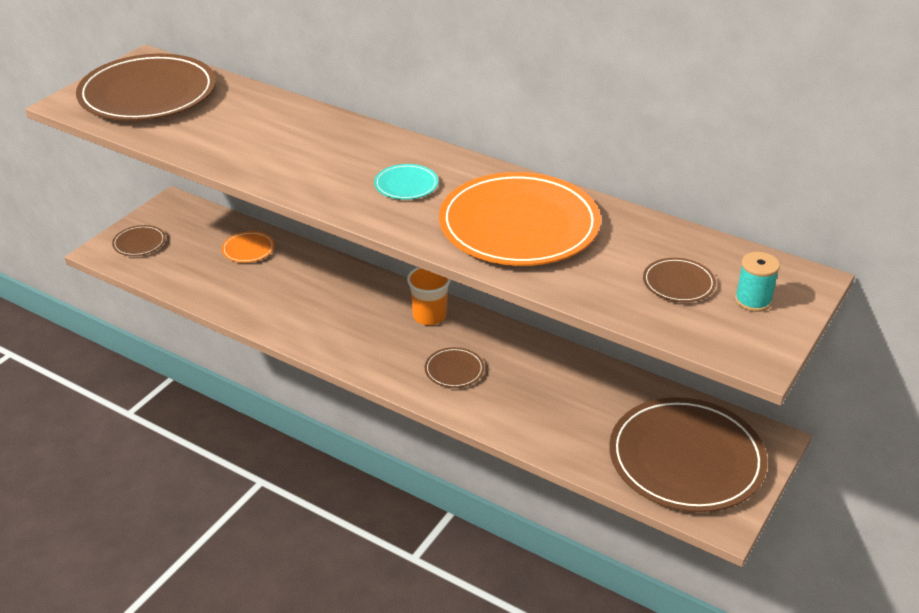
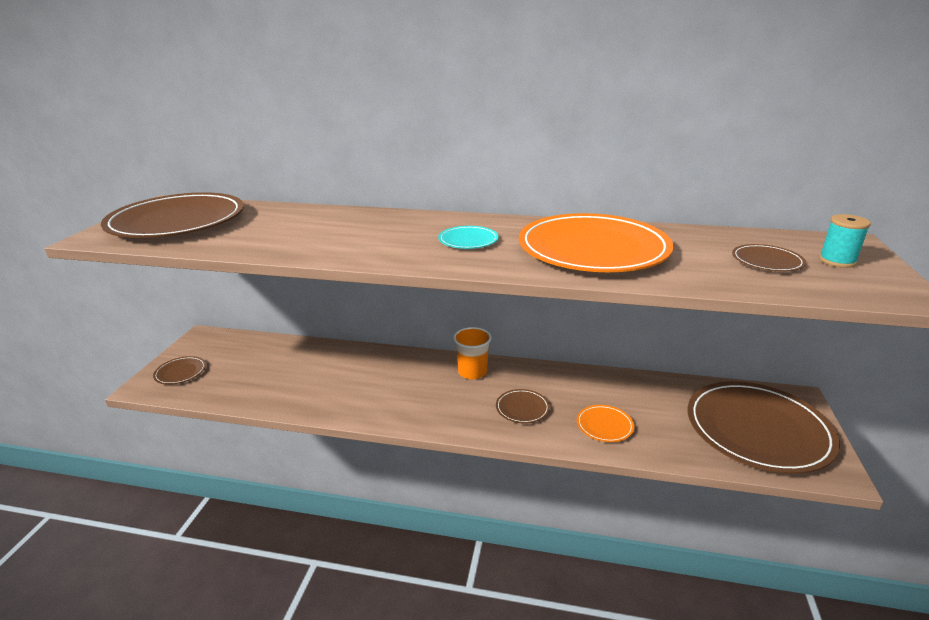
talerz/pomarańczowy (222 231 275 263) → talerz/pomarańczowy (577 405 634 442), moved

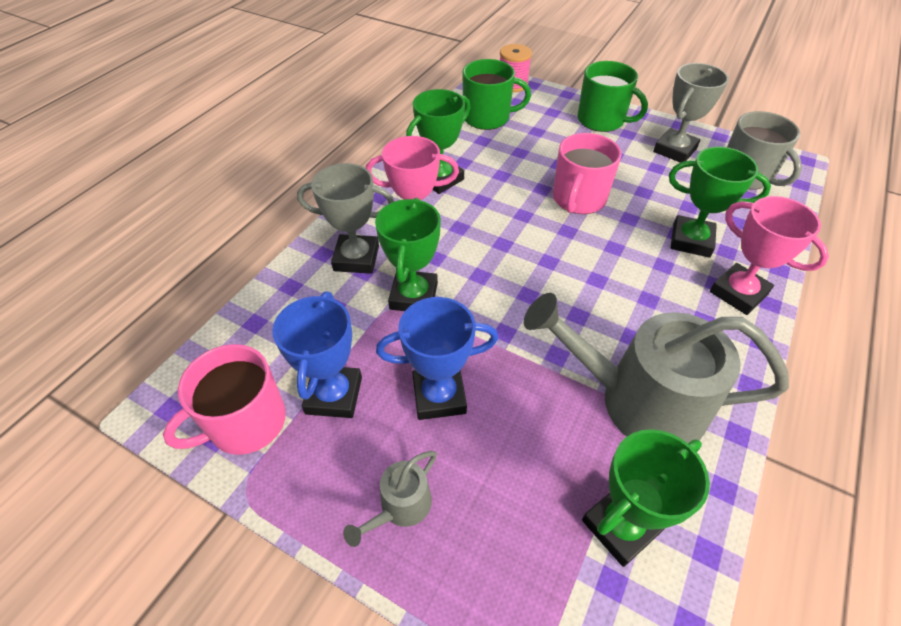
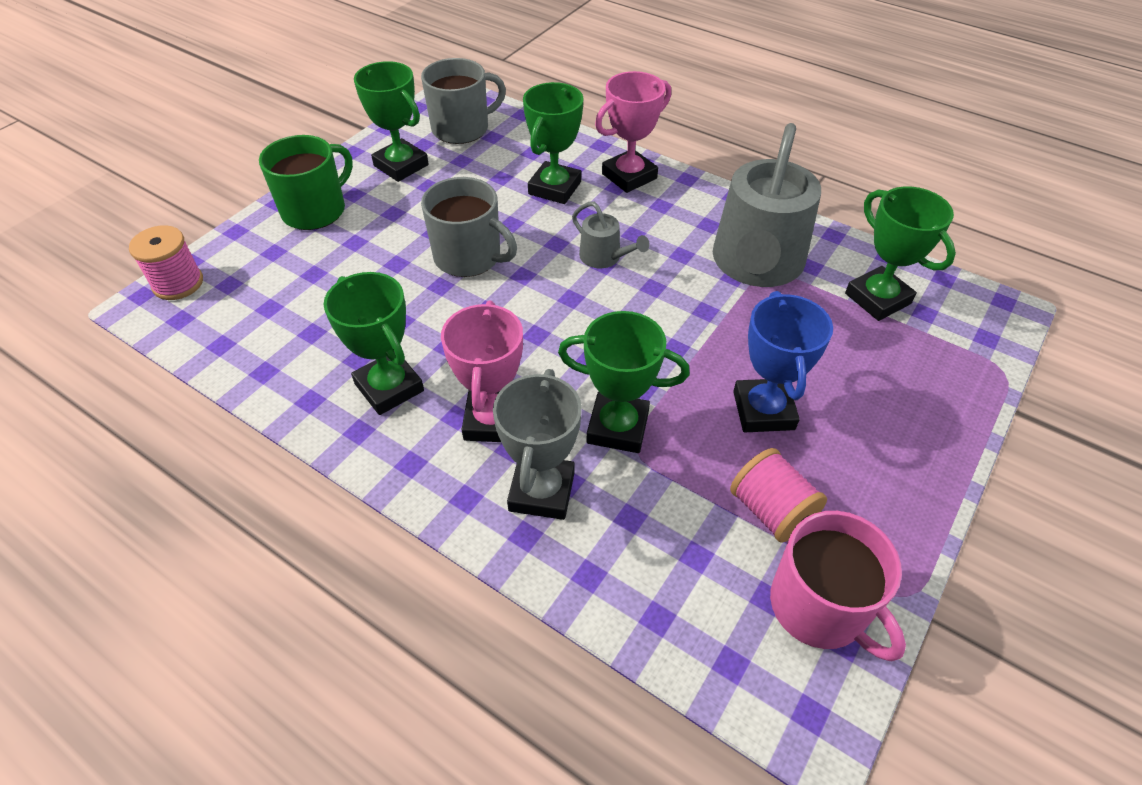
puchar/niebieski (272 291 362 418) → szpulka/różowy (730 448 827 543)
konewka/szary (343 451 437 547) → konewka/szary (572 202 650 268), moved
kubek/zielony (462 59 531 130) → -
kubek/różowy (553 133 622 214) → kubek/szary (421 177 517 277)
puchar/szary (653 63 729 163) → puchar/zielony (354 61 428 182)

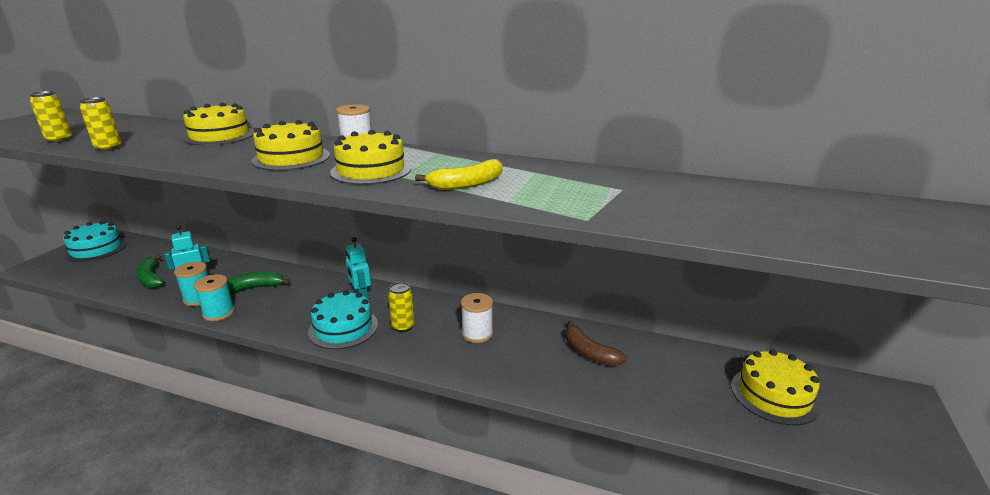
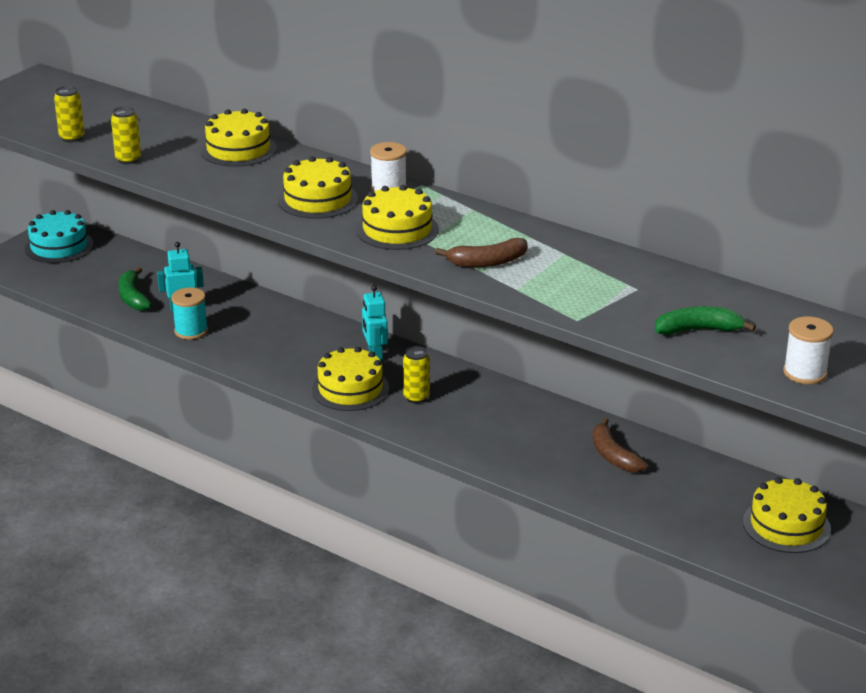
szpulka/turkusowy (194 274 235 321) → -
banan/zielony (227 272 291 294) → banan/zielony (655 306 756 335), moved
tort/turkusowy (308 290 378 349) → tort/żółty (312 347 389 411)
banan/żółty (415 159 502 190) → banan/brązowy (435 238 527 268)
szpulka/biały (461 293 493 343) → szpulka/biały (783 316 833 384), moved

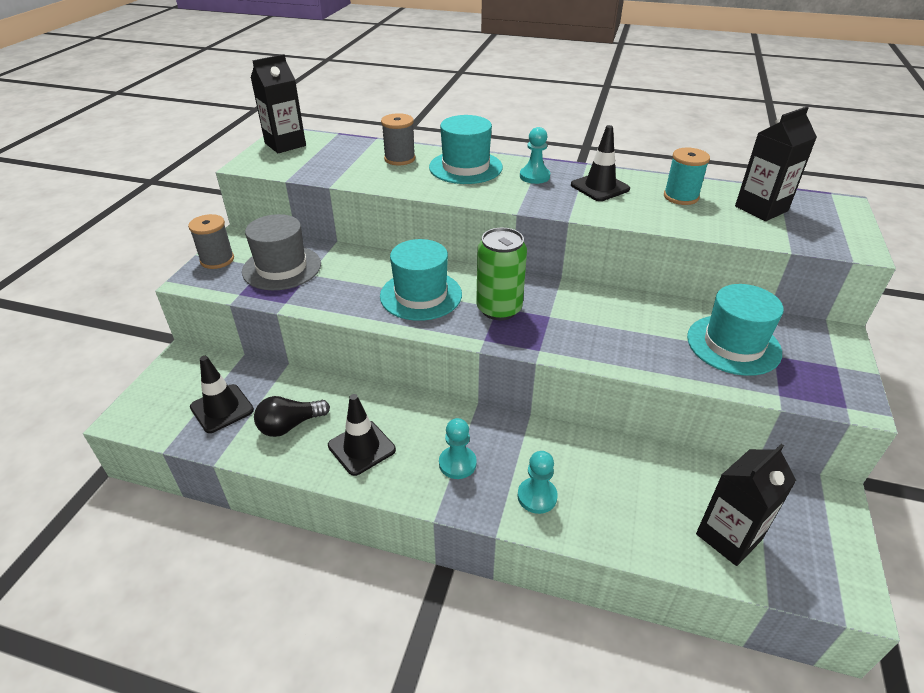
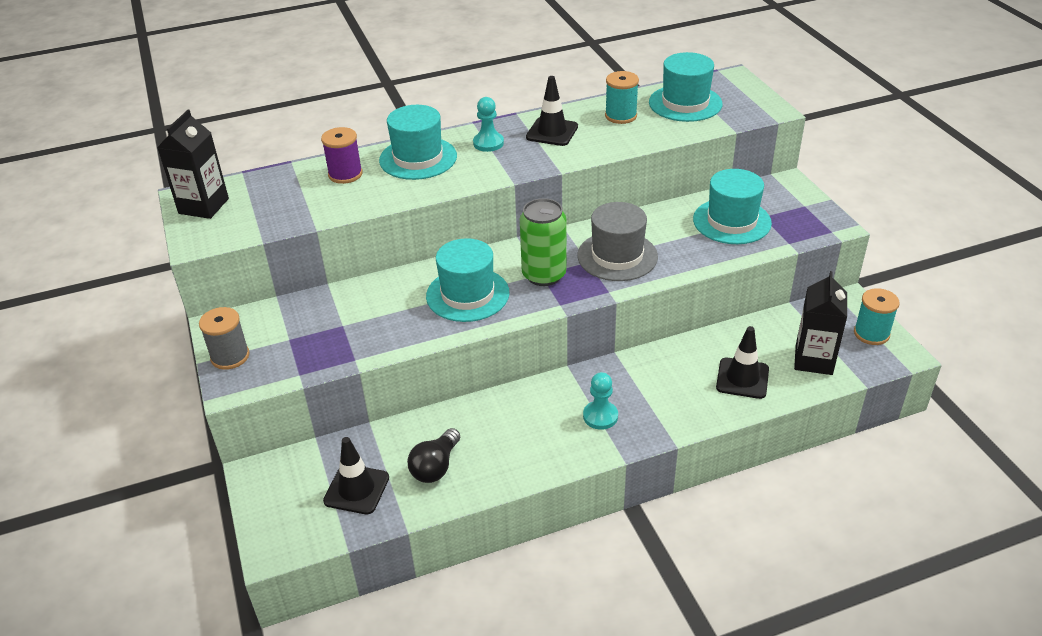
kapelusz/szary (242 214 321 290) → kapelusz/szary (577 202 658 281), moved
pachołek/czarny (328 394 396 476) → pachołek/czarny (716 326 769 399), moved
szpulka/szary (381 113 415 165) → szpulka/fioletowy (321 127 363 184)
pionek/turkusowy (518 451 558 514) → -
karton mleka/czarny (735 106 817 221) → kapelusz/turkusowy (649 52 723 122)
- → szpulka/turkusowy (854 288 900 345)

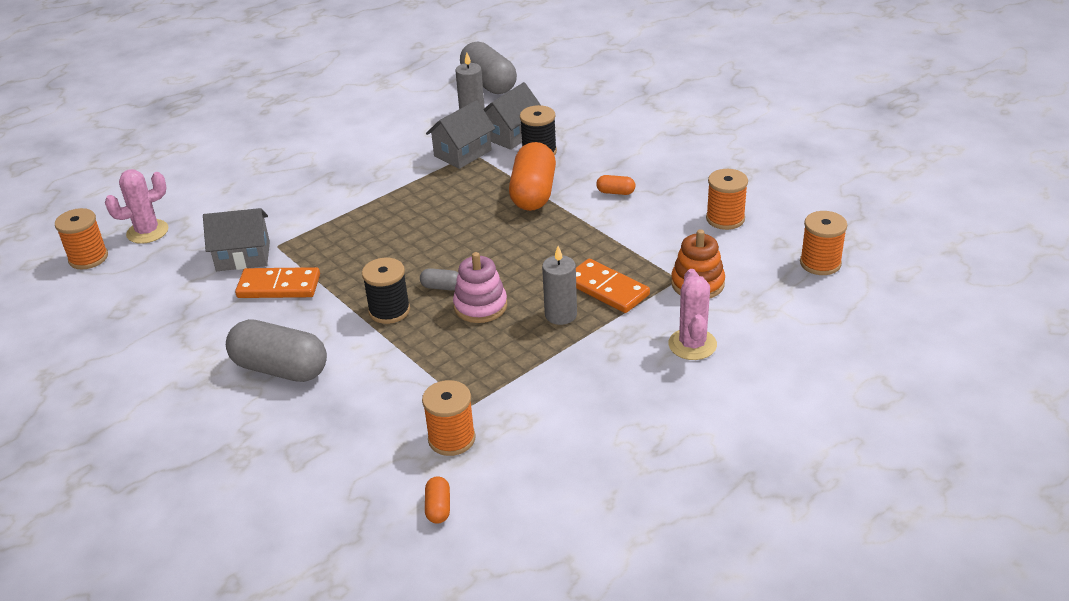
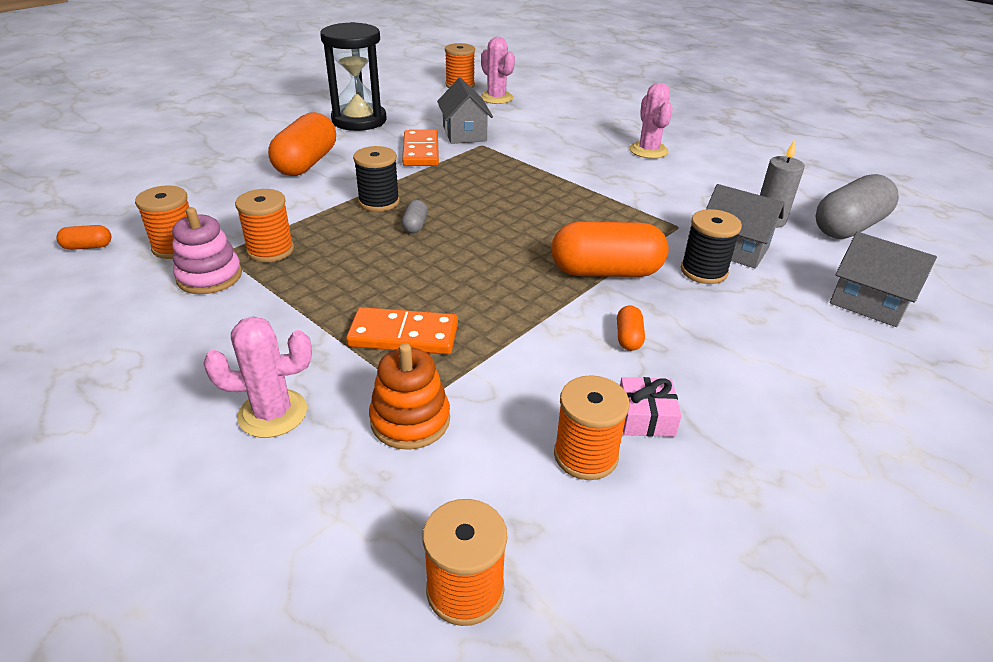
kapsułka/szary (226 319 327 382) → kapsułka/pomarańczowy (268 112 336 176)
domek/szary (426 100 495 169) → domek/szary (830 232 937 327), moved
zabawka nakładanka/różowy (453 252 507 323) → zabawka nakładanka/różowy (172 207 242 294), moved
świeca/szary (542 246 577 325) → -
kostka domina/pomarańczowy (576 259 650 313) → kostka domina/pomarańczowy (346 307 458 354), 60 degrees clockwise
- → szpulka/pomarańczowy (235 189 294 262)
- → klepsydra/czarny (320 22 387 131)
- → prezent/różowy (620 377 682 437)
- → kaktus/różowy (630 83 673 159)

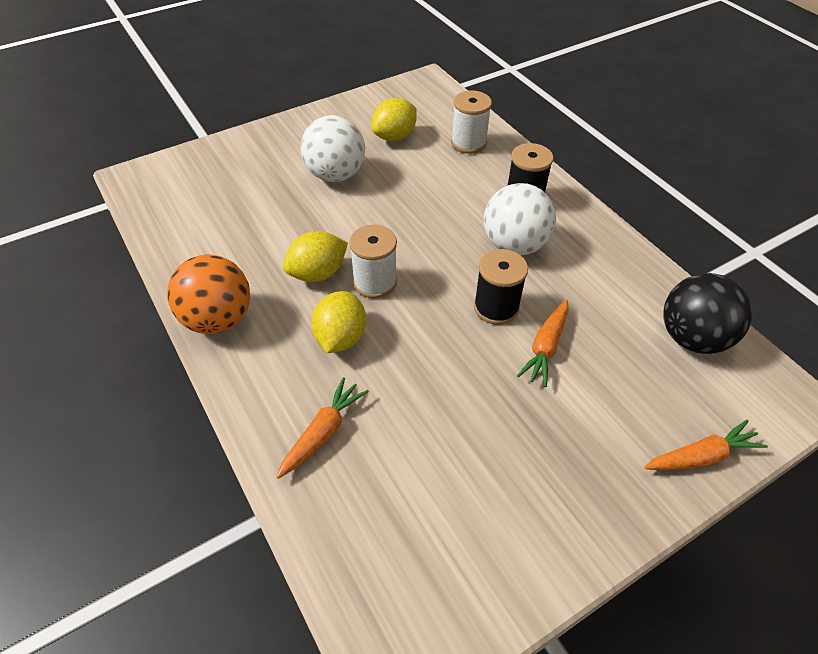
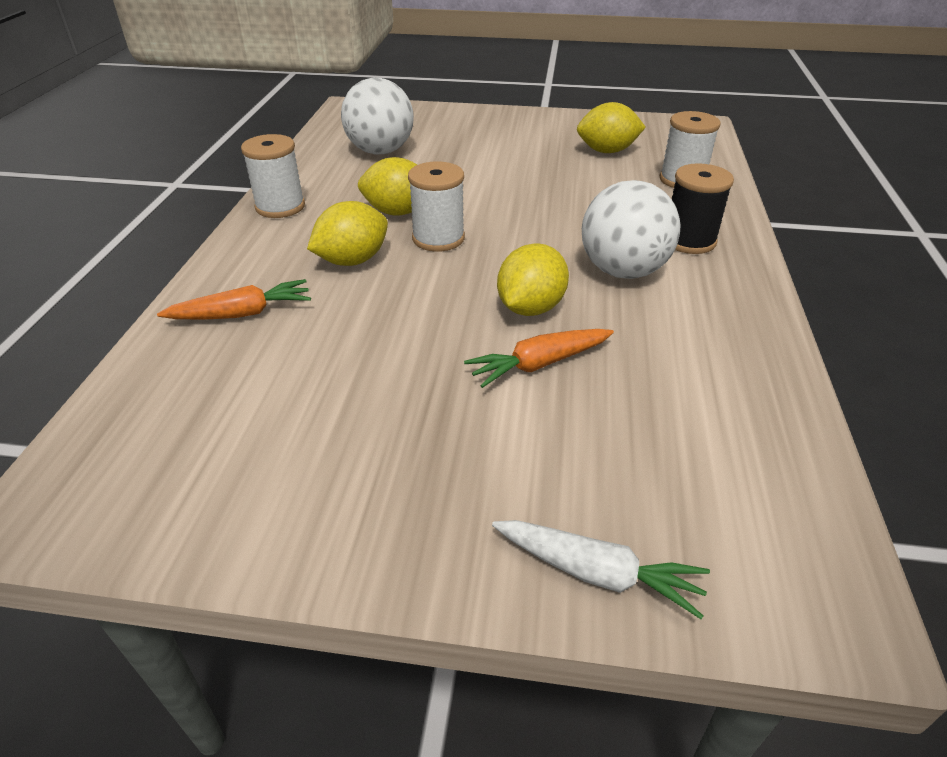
piłka/pomarańczowy (167 254 250 334) → szpulka/biały (241 134 305 218)
piłka/biały (301 115 365 182) → piłka/biały (341 78 414 155), moved
szpulka/czarny (474 249 528 325) → cytryna/żółty (497 243 569 316)
marchewka/pomarańczowy (644 420 768 470) → marchewka/biały (492 520 710 619)
piłka/czarny (664 273 753 354) → -

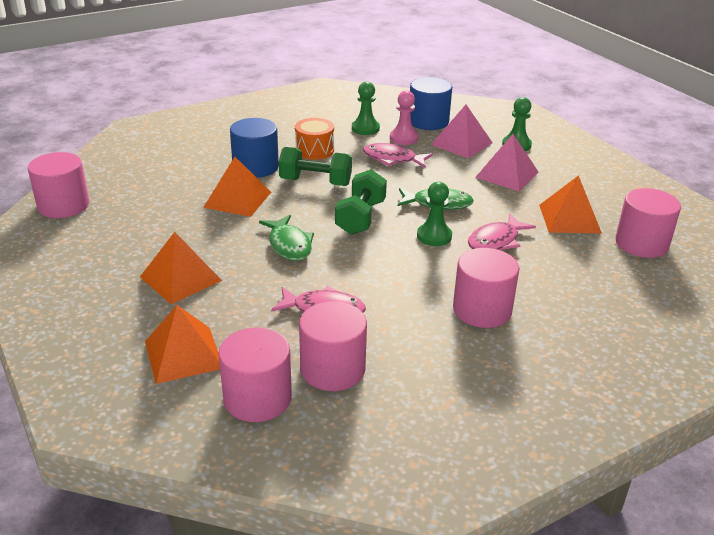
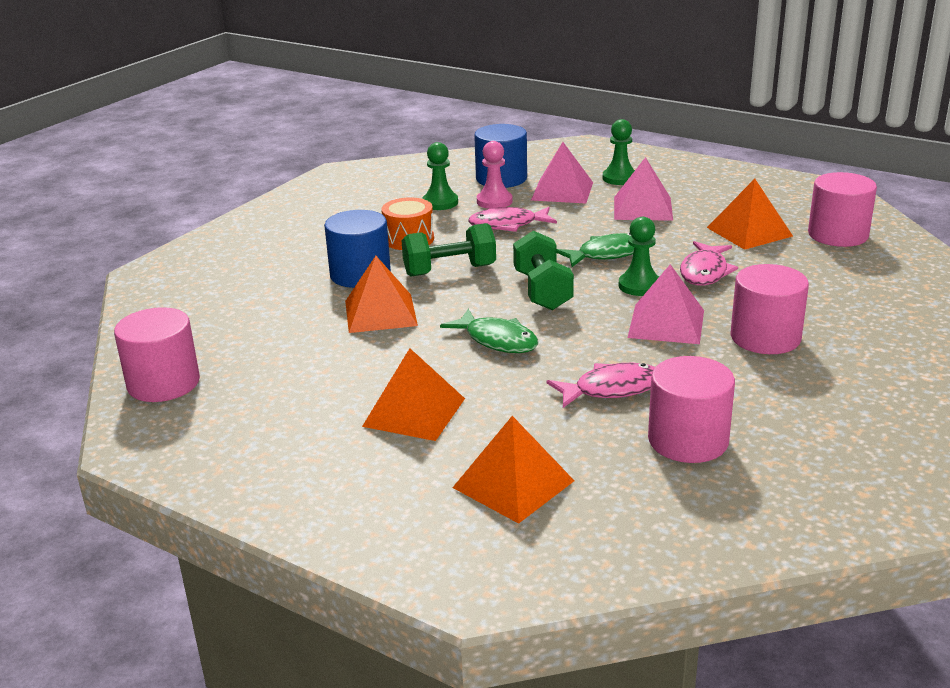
walec/różowy (219 328 292 422) → -
- → piramida/różowy (627 264 704 344)

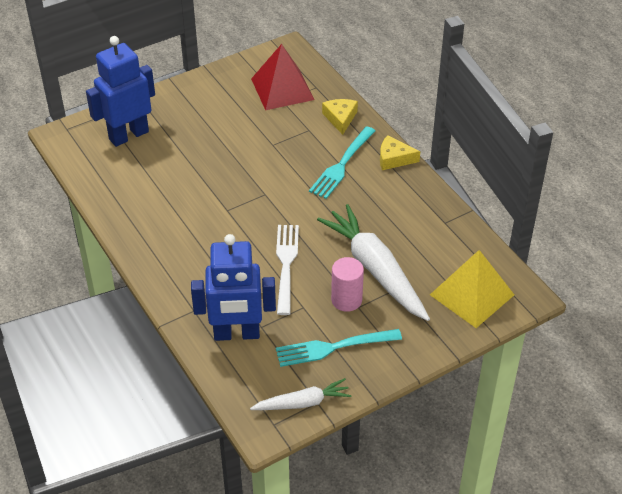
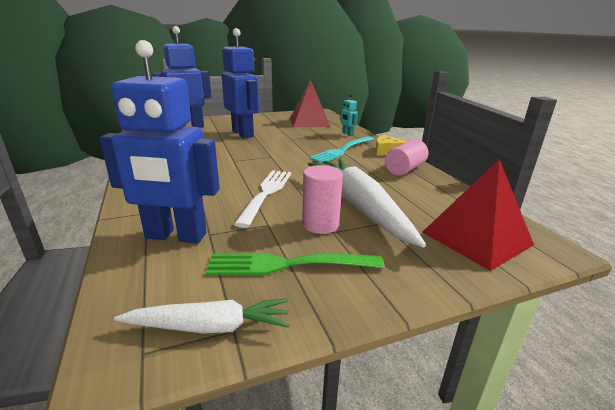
widelec/turkusowy (276 329 402 367) → widelec/zielony (205 253 385 275)
ser/żółty (322 99 358 135) → robot/turkusowy (340 94 358 136)
piramida/żółty (430 250 514 328) → piramida/czerwony (423 159 534 271)
- → robot/niebieski (221 28 259 138)
- → walec/różowy (385 139 428 175)

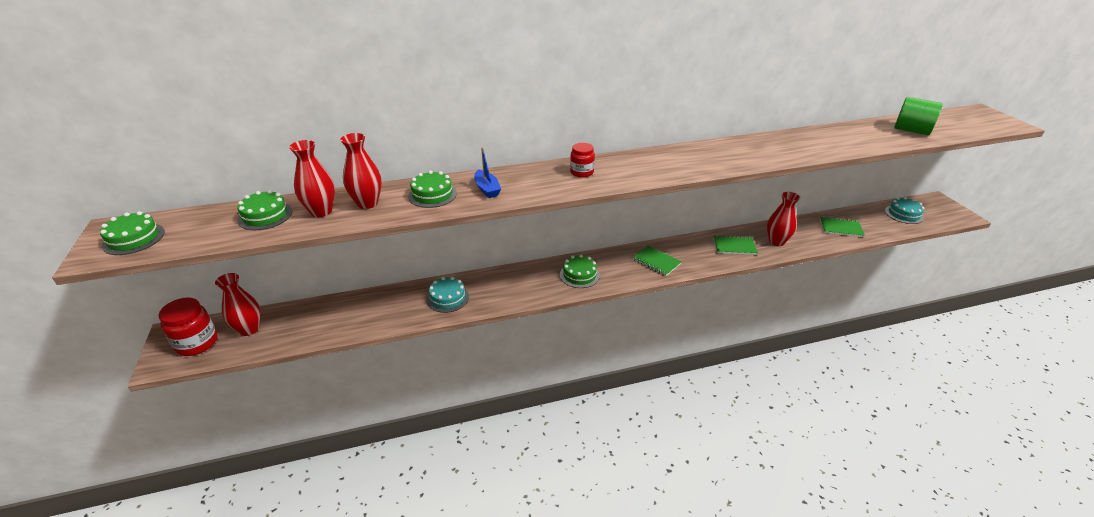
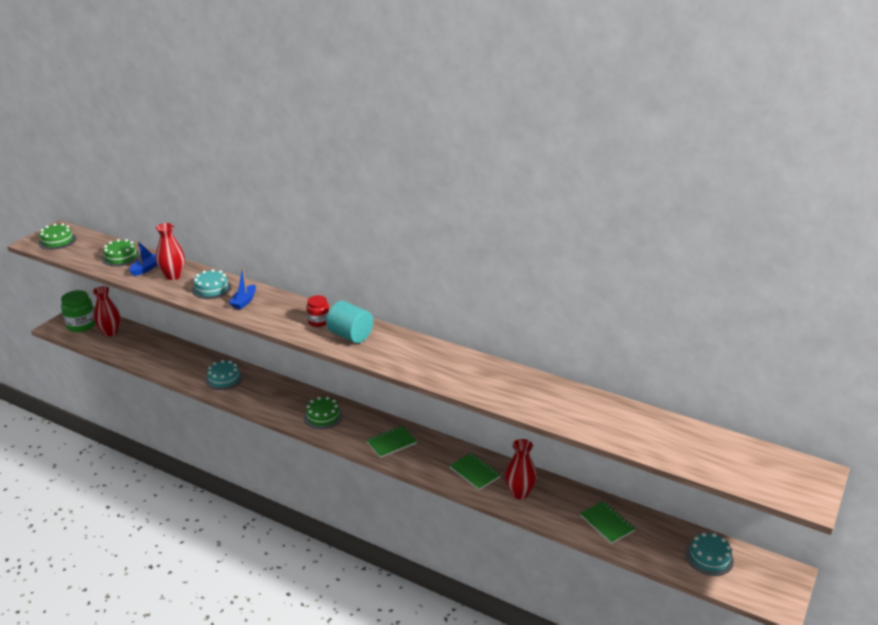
słoik/czerwony (158 298 218 356) → słoik/zielony (61 290 95 332)
wazon/czerwony (289 140 335 217) → łódka/niebieski (129 240 157 276)
tort/zielony (408 171 457 208) → tort/turkusowy (192 269 232 299)
zeszyt/zielony (632 246 682 276) → zeszyt/zielony (366 426 417 458), 60 degrees clockwise
walec/zielony (894 97 943 135) → -
- → walec/turkusowy (326 301 373 343)

